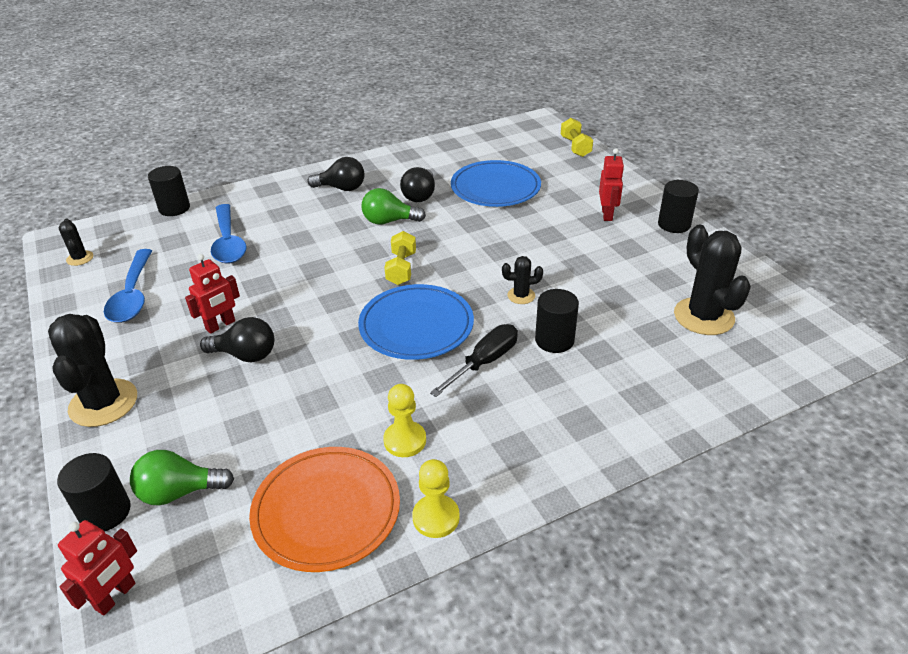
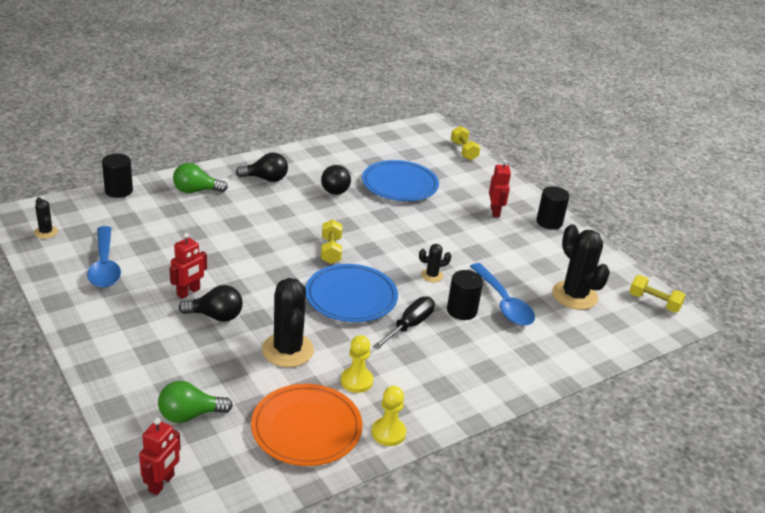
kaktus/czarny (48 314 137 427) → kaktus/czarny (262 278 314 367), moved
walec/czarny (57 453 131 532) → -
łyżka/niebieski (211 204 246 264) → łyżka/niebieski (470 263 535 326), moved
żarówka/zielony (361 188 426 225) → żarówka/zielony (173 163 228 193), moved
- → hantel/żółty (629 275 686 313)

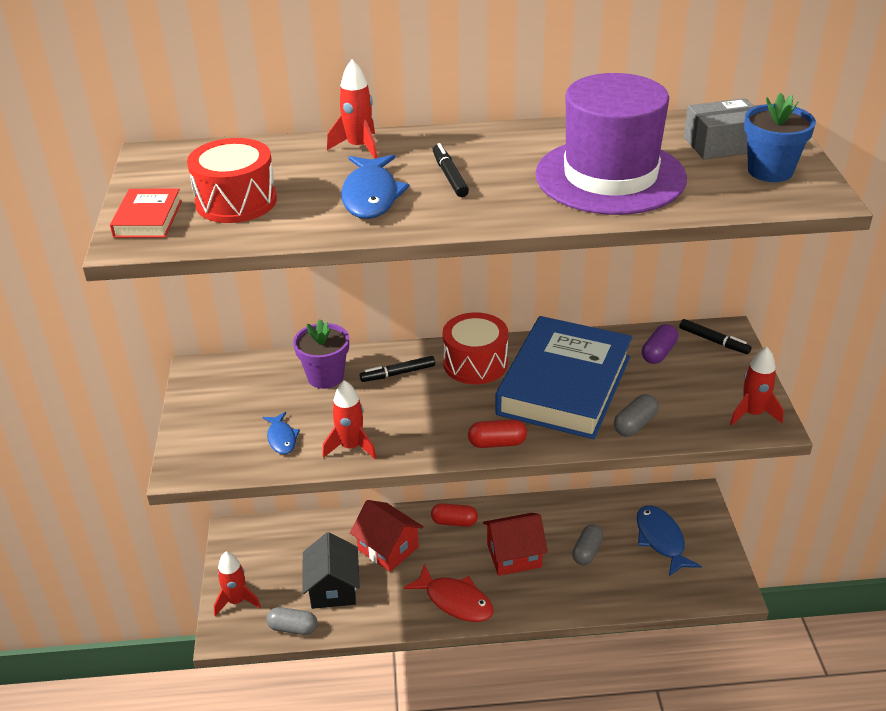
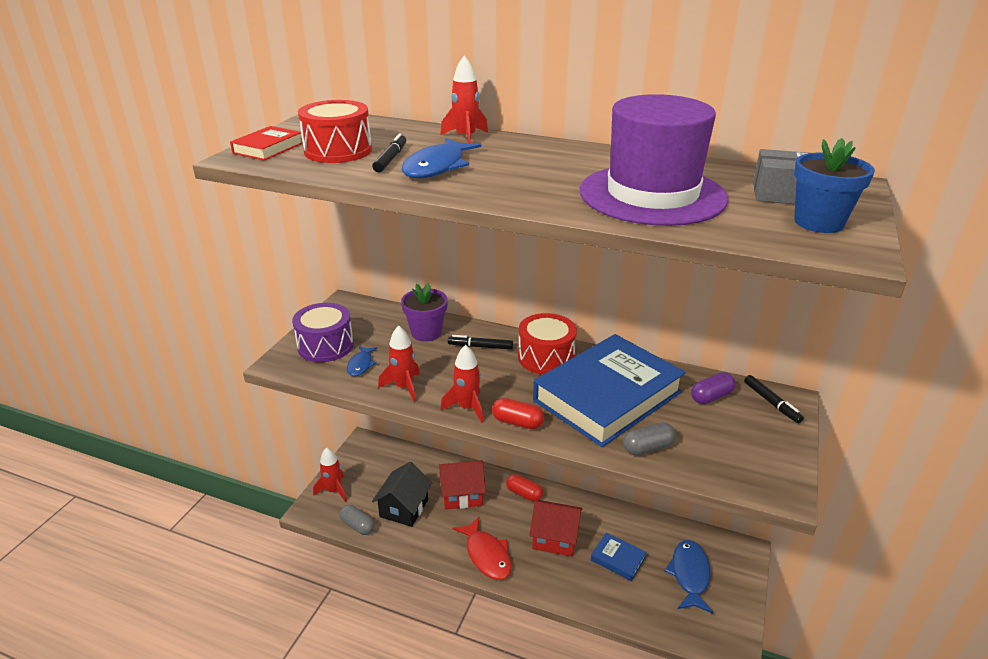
domek/czerwony (350 500 424 572) → domek/czerwony (439 460 486 509), 75 degrees counterclockwise
flamaster/czarny (433 143 469 197) → flamaster/czarny (372 133 406 172), moved
kapsułka/szary (572 524 603 565) → książka/niebieski (591 532 647 581)
rakieta/czerwony (730 347 784 426) → rakieta/czerwony (441 345 484 423), moved
- → bęben/fioletowy (292 303 354 362)

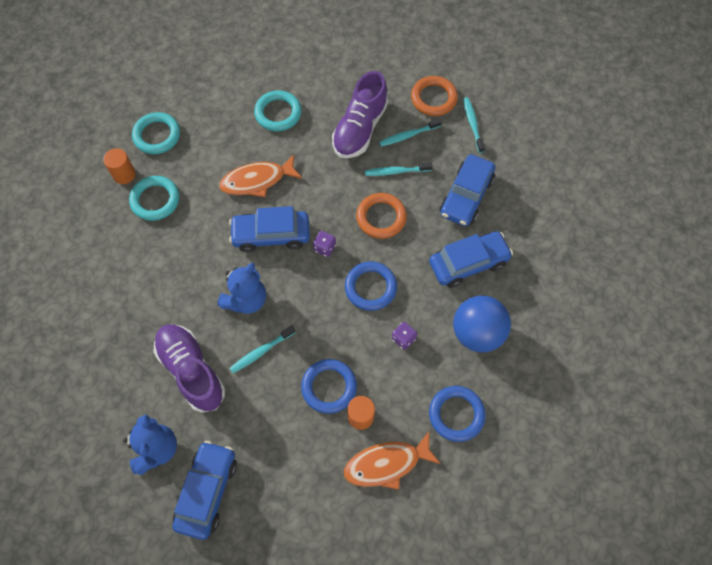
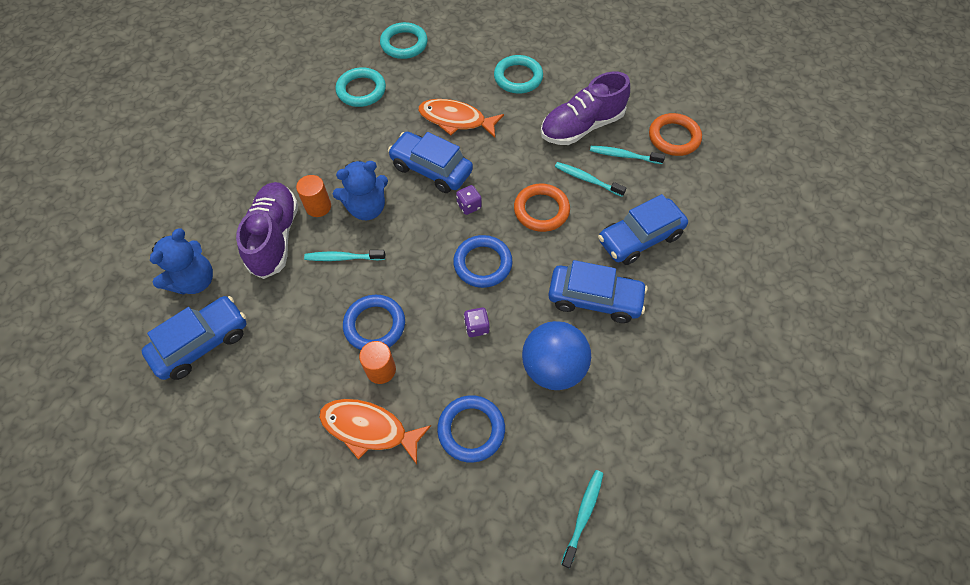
walec/pomarańczowy (103 148 136 184) → walec/pomarańczowy (296 175 331 217), moved
szczoteczka do zębów/turkusowy (463 97 485 153) → szczoteczka do zębów/turkusowy (561 470 604 568), moved

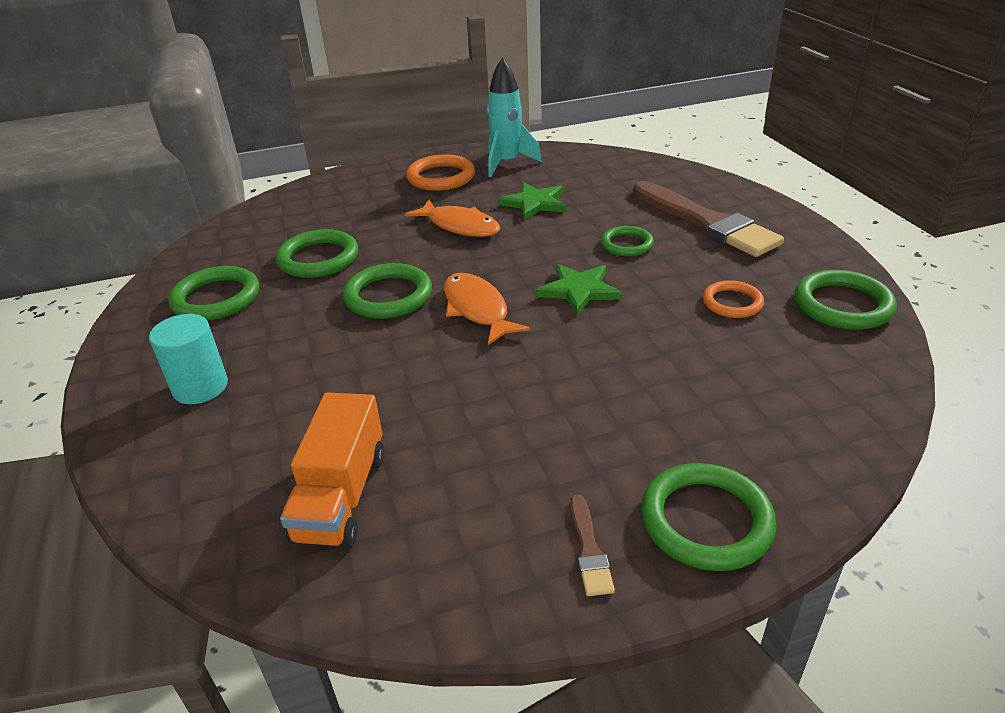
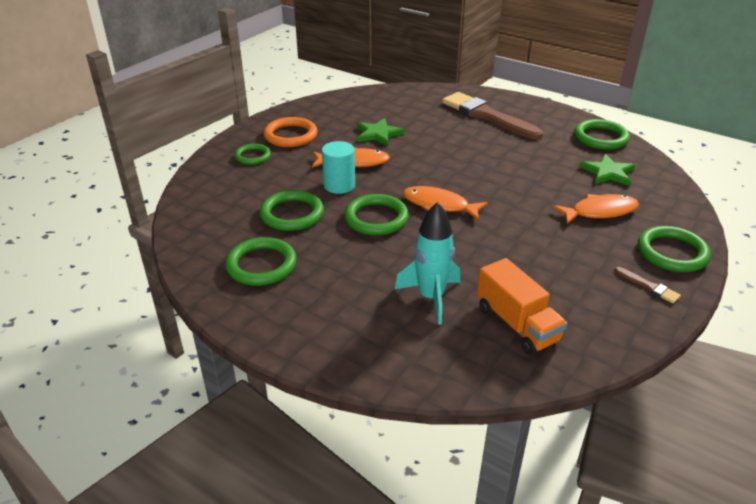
walec/turkusowy (149 314 228 404) → walec/turkusowy (322 141 355 194), moved
rakieta/turkusowy (486 57 542 177) → rakieta/turkusowy (395 202 460 325), moved
gwiazda/zielony (536 264 622 315) → gwiazda/zielony (579 154 635 186), moved
pierścień/zielony (601 226 654 256) → pierścień/zielony (235 144 271 165), moved
pędzel/brązowy (633 181 784 257) → pędzel/brązowy (442 92 543 140), 150 degrees counterclockwise
pierścień/pomarańczowy (703 280 764 318) → -
- → ryba/pomarańczowy (552 194 639 224)

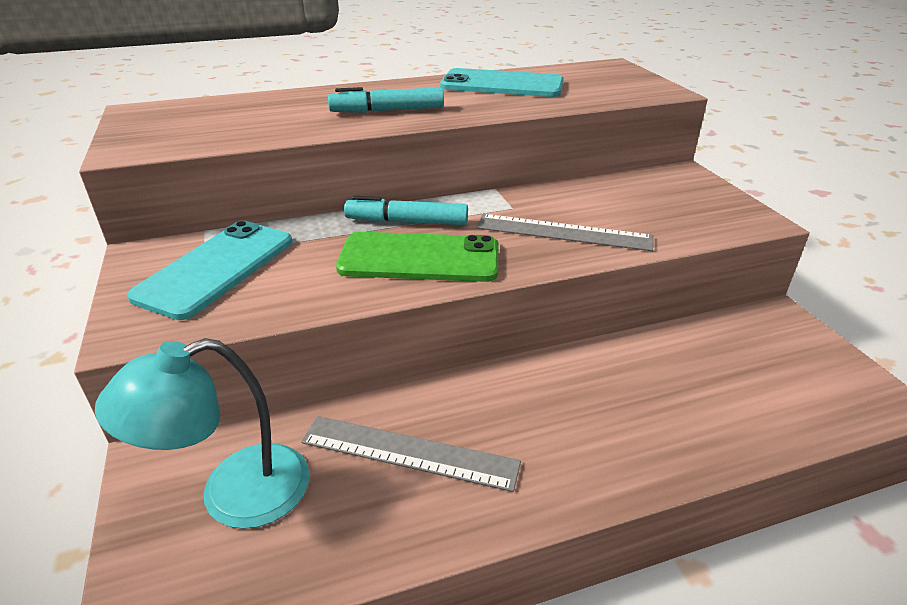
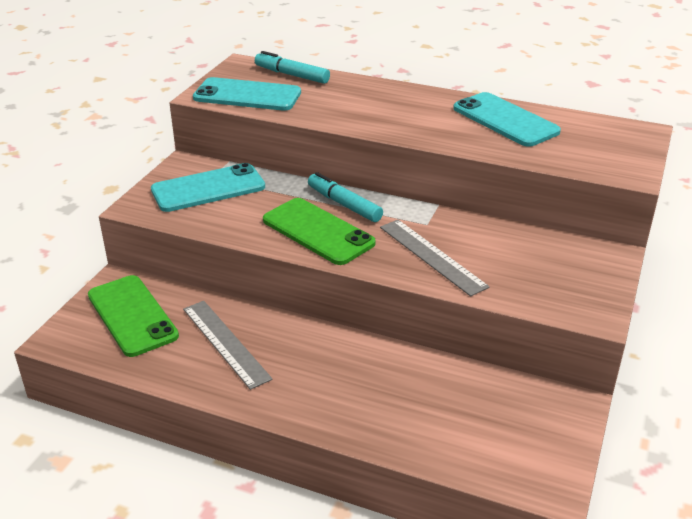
lampka/turkusowy (95 338 310 529) → telefon/zielony (88 275 179 357)
flamaster/turkusowy (328 87 444 113) → flamaster/turkusowy (255 51 330 84), moved
- → telefon/turkusowy (193 77 301 111)

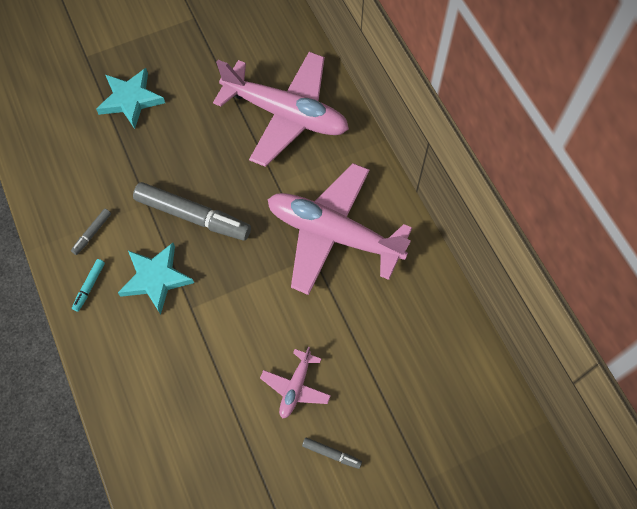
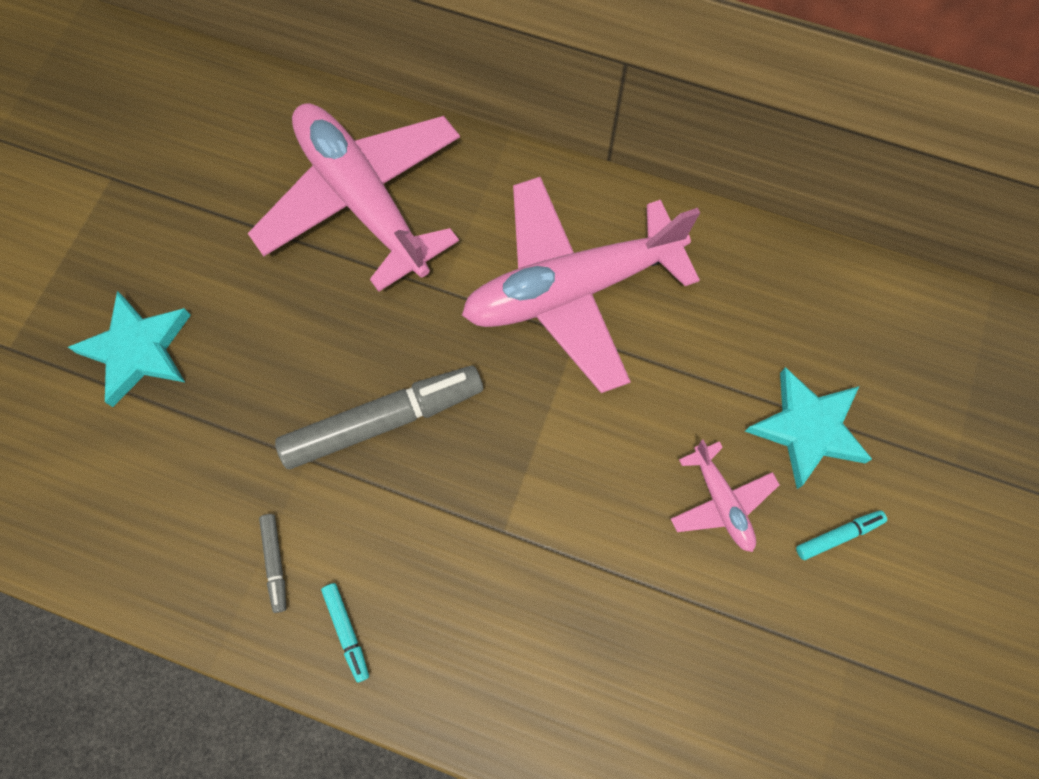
gwiazda/turkusowy (118 243 194 315) → gwiazda/turkusowy (745 367 872 489), moved
samolot/różowy (213 52 349 167) → samolot/różowy (248 103 460 292), 105 degrees counterclockwise
flamaster/szary (302 437 362 469) → flamaster/turkusowy (796 510 887 560)

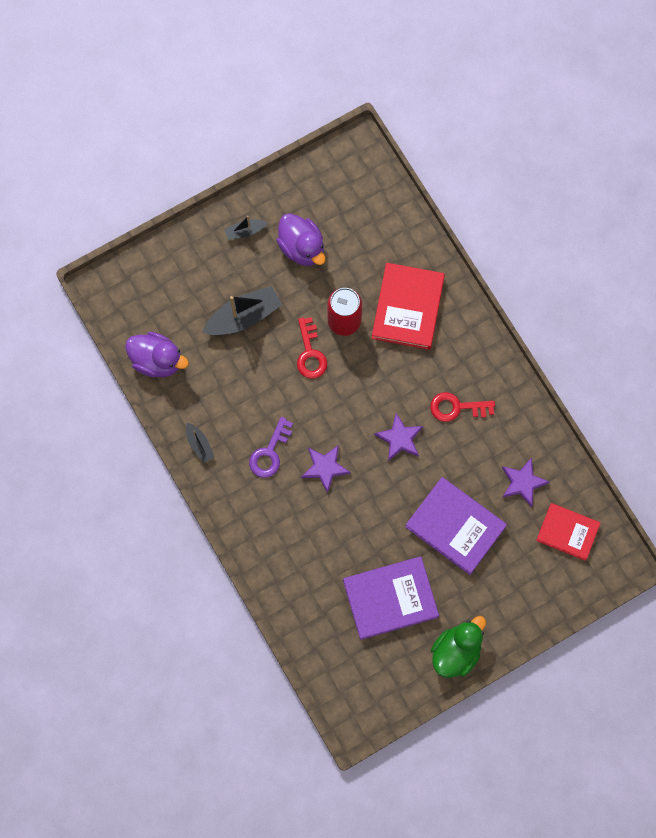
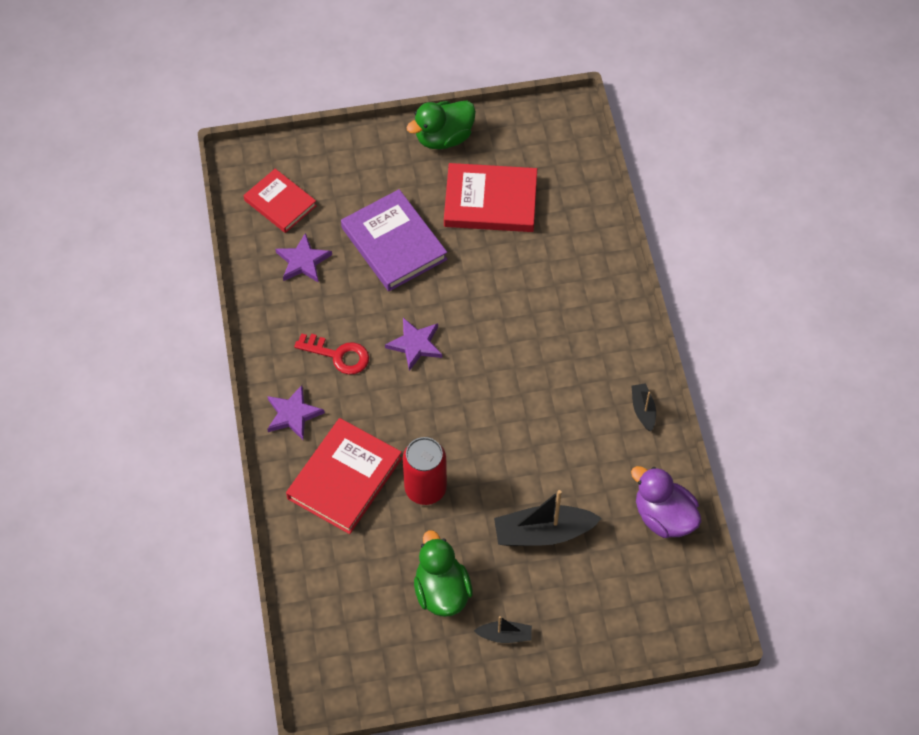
klucz/fioletowy (249 417 293 478) → -
kaczka/fioletowy (276 213 326 266) → kaczka/zielony (414 530 473 617)
klucz/czerwony (297 317 327 379) → -
gwiazda/fioletowy (301 445 351 493) → gwiazda/fioletowy (267 385 325 440), moved
książka/fioletowy (343 557 439 640) → książka/czerwony (444 163 537 232)

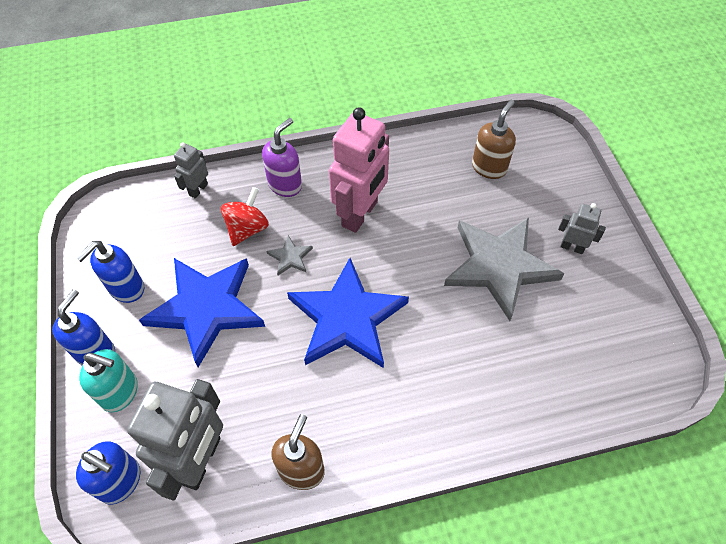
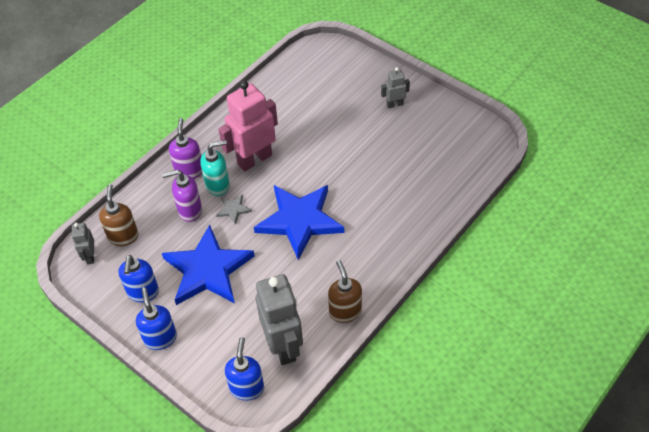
dozownik mydła/niebieski (76 441 140 505) → dozownik mydła/niebieski (225 337 264 401), 75 degrees counterclockwise
dozownik mydła/turkusowy (79 349 138 412) → dozownik mydła/turkusowy (200 140 230 196), moved
robot/szary (174 142 208 199) → robot/szary (72 223 94 264), moved
bączek/czerwony (221 187 269 246) → dozownik mydła/fioletowy (162 170 202 222)
robot/różowy (329 107 389 233) → robot/różowy (219 81 278 172), 120 degrees counterclockwise
gwiazda/szary (444 217 564 321) → -
dozownik mydła/brązowy (472 100 516 179) → dozownik mydła/brązowy (99 184 139 246), moved

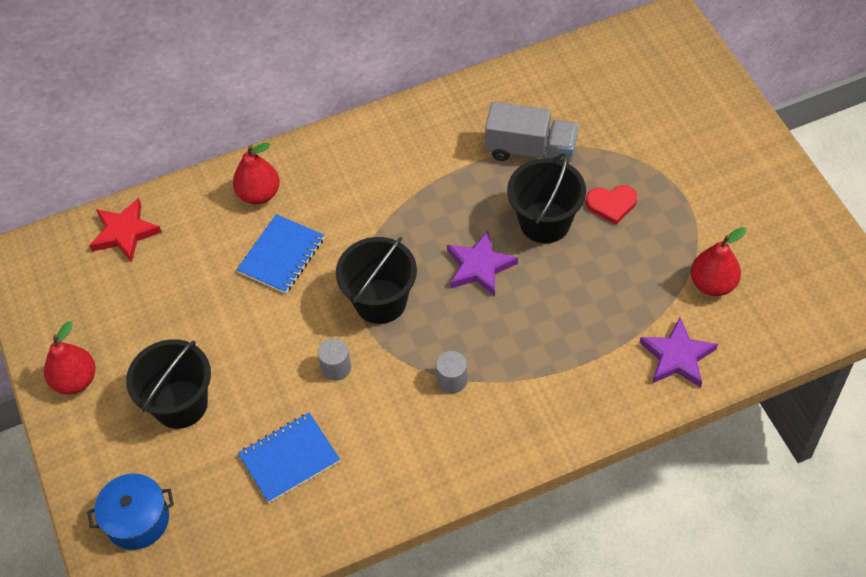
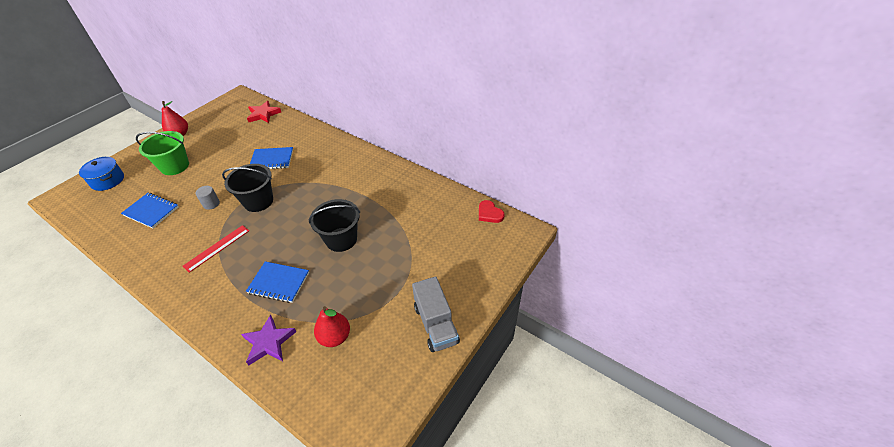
wiadro/czarny (126 339 211 429) → wiadro/zielony (136 131 189 175)
gruszka/czerwony (233 143 280 204) → -
walec/szary (436 351 468 393) → linijka/czerwony (183 225 249 273)
gwiazda/fioletowy (447 231 518 296) → -
ciężarówka/szary (485 102 578 164) → ciężarówka/szary (412 276 460 352), moved
serce/czerwony (586 185 637 225) → serce/czerwony (479 200 505 223), moved
- → zeszyt/niebieski (246 261 309 303)

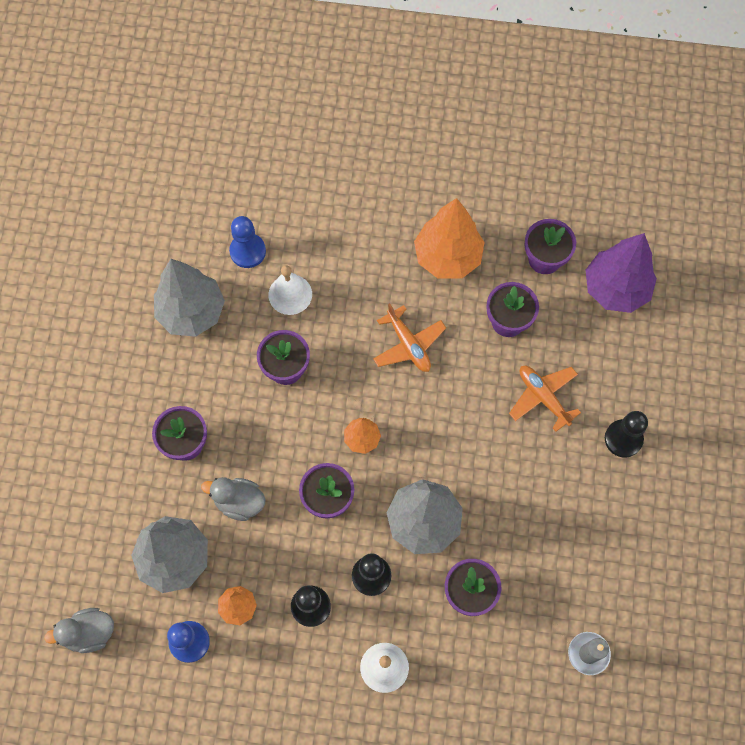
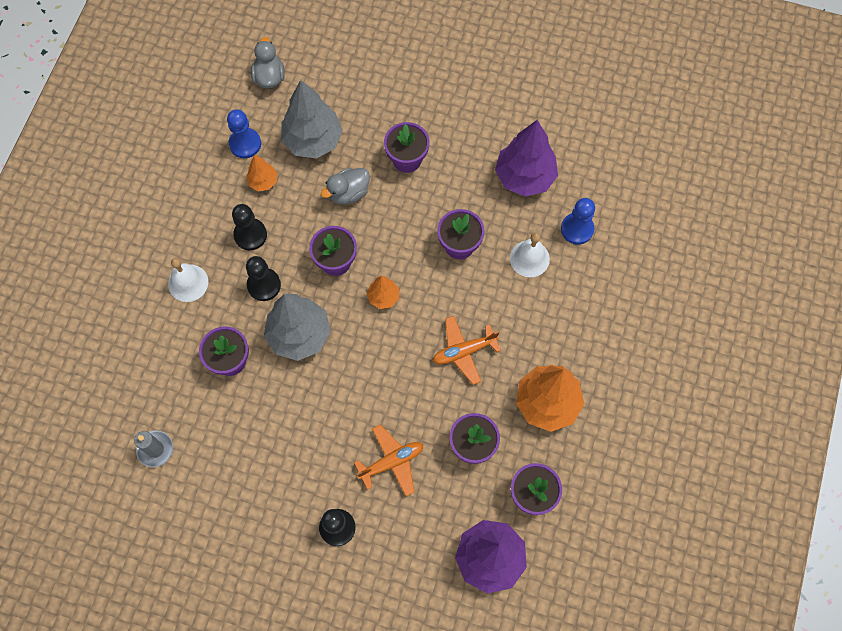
drzewko/szary (154 259 225 337) → drzewko/fioletowy (495 120 558 197)
kaczka/szary (201 477 265 521) → kaczka/szary (321 168 370 205), 150 degrees counterclockwise

